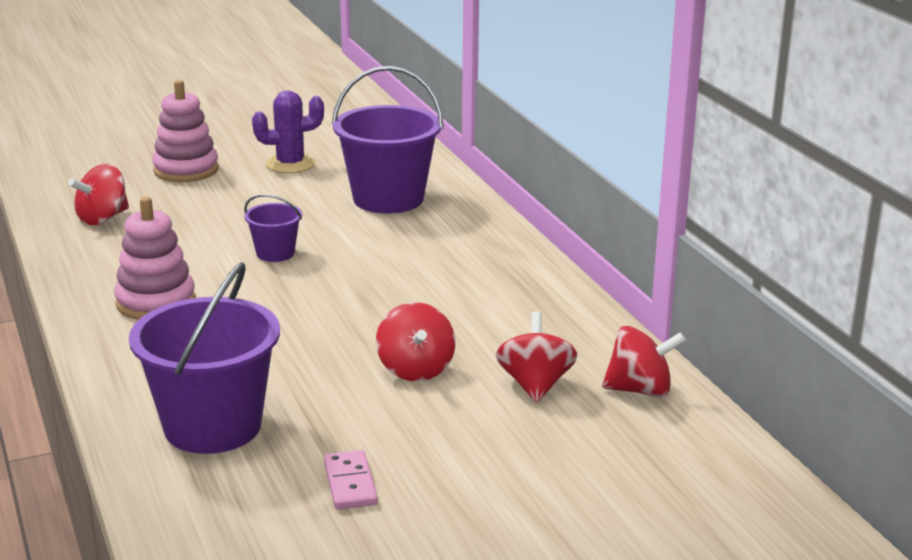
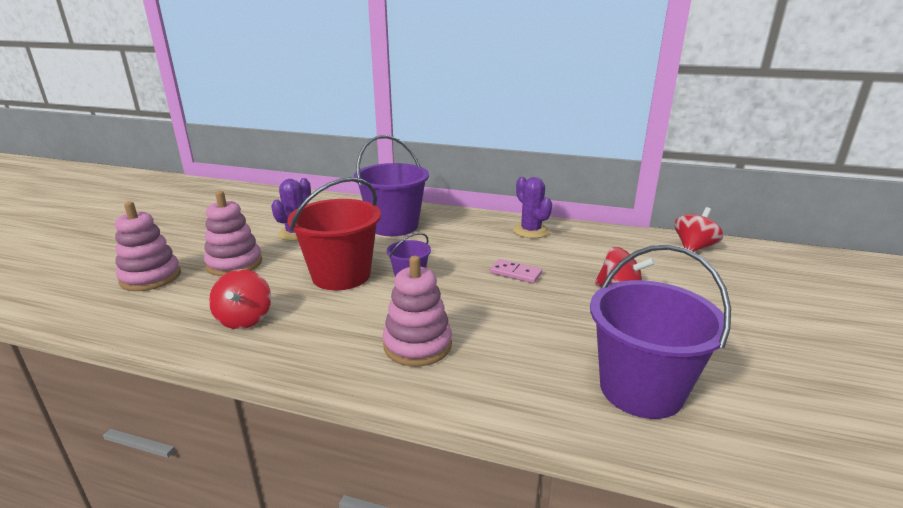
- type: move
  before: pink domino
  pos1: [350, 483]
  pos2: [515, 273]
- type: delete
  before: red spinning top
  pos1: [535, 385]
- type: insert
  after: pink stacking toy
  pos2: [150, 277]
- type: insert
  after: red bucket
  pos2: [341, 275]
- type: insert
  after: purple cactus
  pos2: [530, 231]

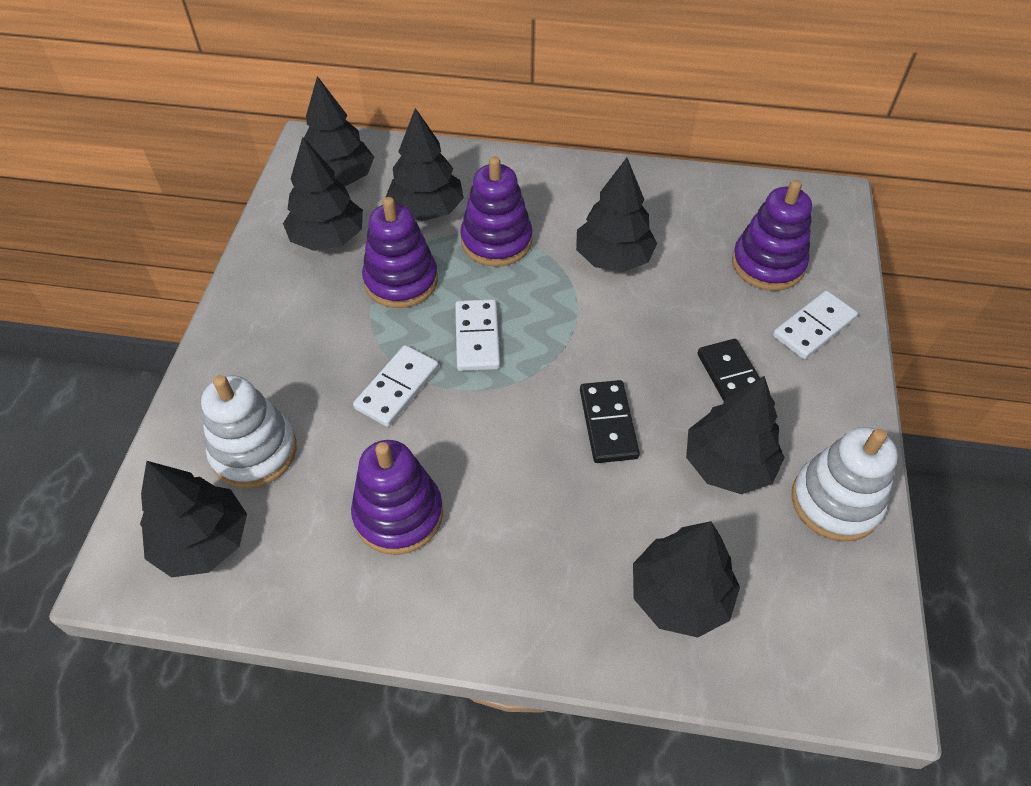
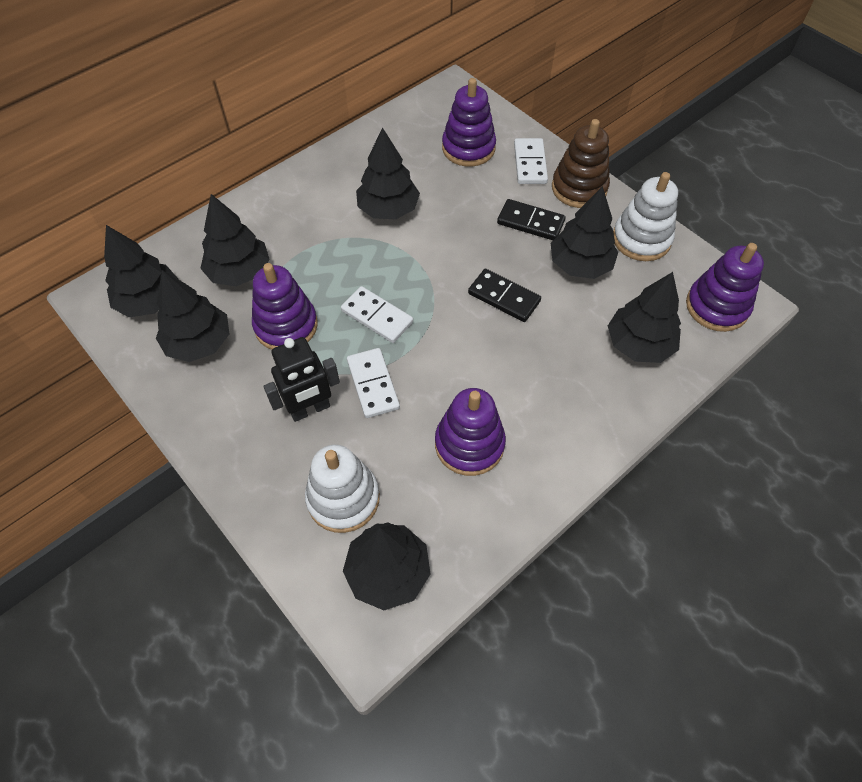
- type: move
  before: purple stacking toy
  pos1: [496, 241]
  pos2: [717, 306]
- type: insert
  after: black robot
  pos2: [310, 409]
- type: insert
  after: brown stacking toy
  pos2: [579, 188]

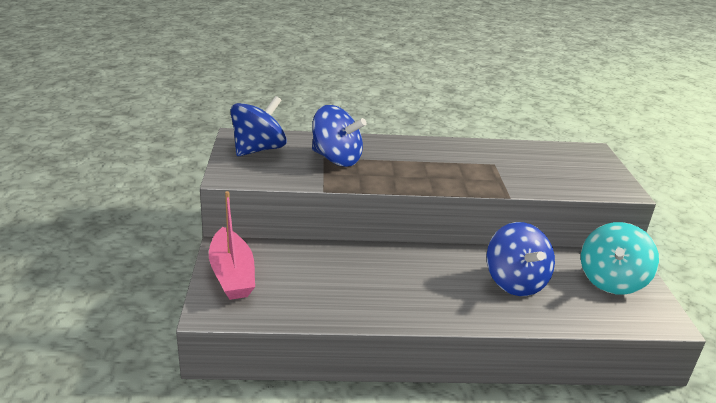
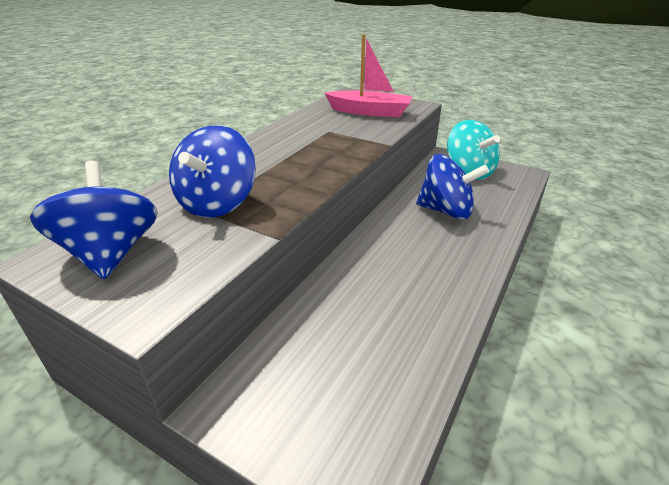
- type: move
  before: pink boat
  pos1: [232, 274]
  pos2: [370, 112]
- type: rotate
  before: blue spinning top
  pos1: [336, 159]
  pos2: [217, 203]
  turn: 135

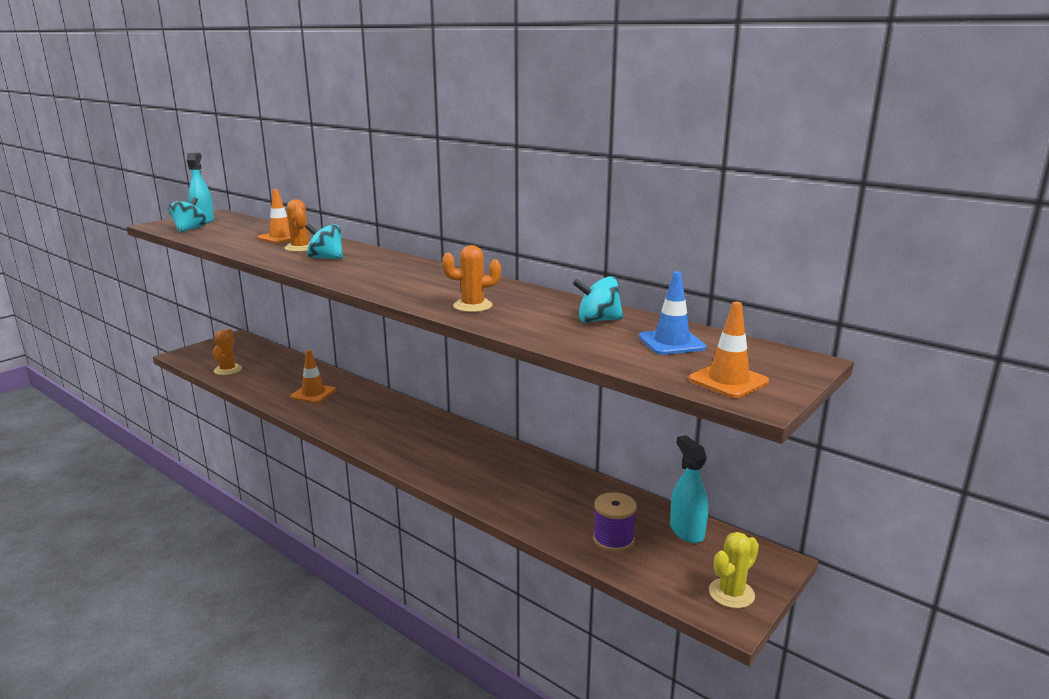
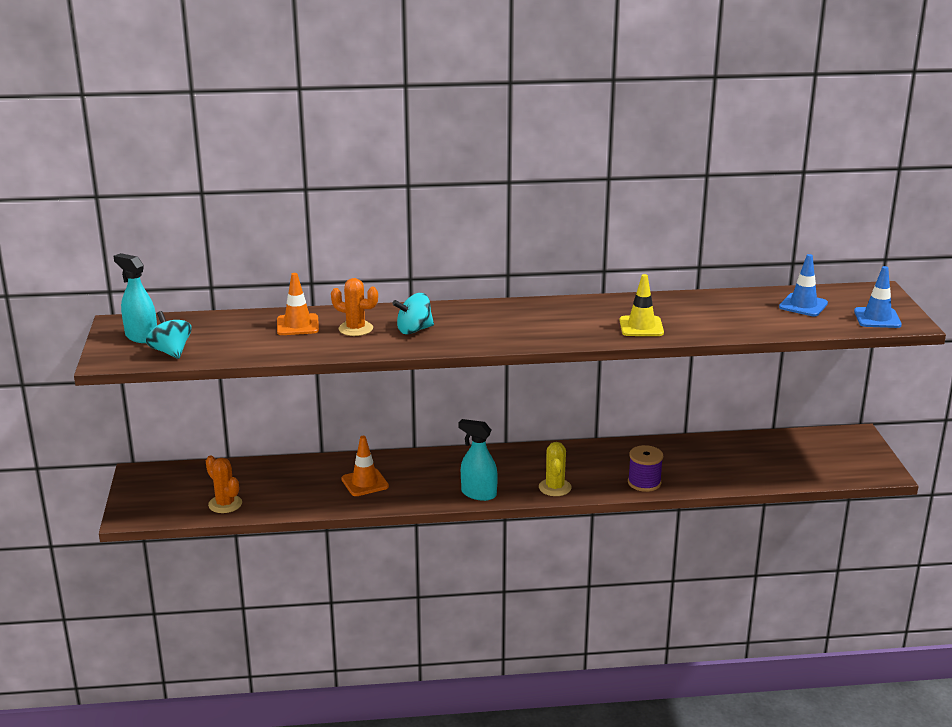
- type: replace
  before: orange cactus
  after: yellow traffic cone
  pos1: [473, 306]
  pos2: [641, 327]
- type: delete
  before: turquoise spinning top
  pos1: [597, 320]
- type: move
  before: purple spool
  pos1: [613, 539]
  pos2: [644, 483]
- type: move
  before: turquoise spray bottle
  pos1: [686, 531]
  pos2: [478, 494]
- type: recolor
  before: orange traffic cone
  after: blue traffic cone
  pos1: [728, 381]
  pos2: [877, 318]
- type: move
  before: yellow cactus
  pos1: [731, 593]
  pos2: [555, 487]

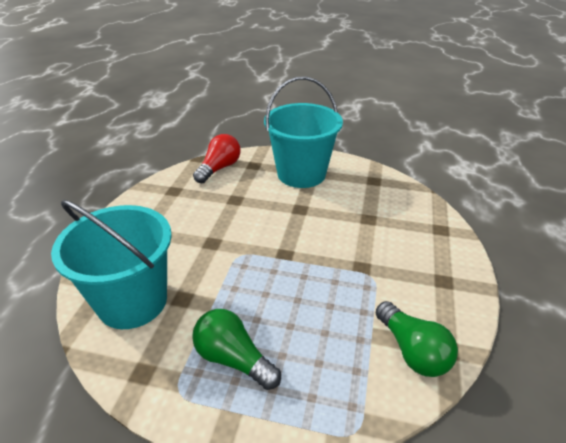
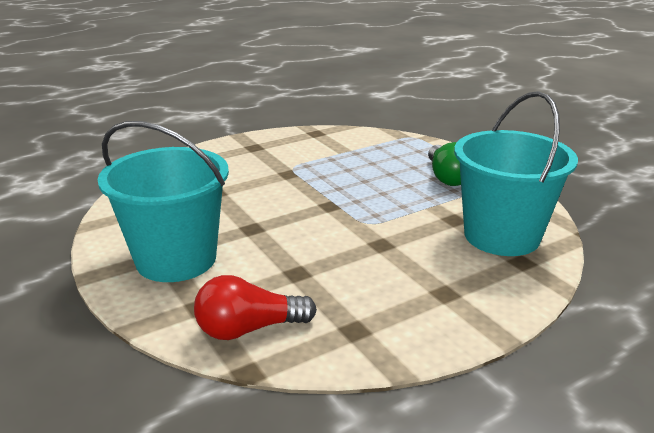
- type: delete
  before: green light bulb
  pos1: [412, 351]

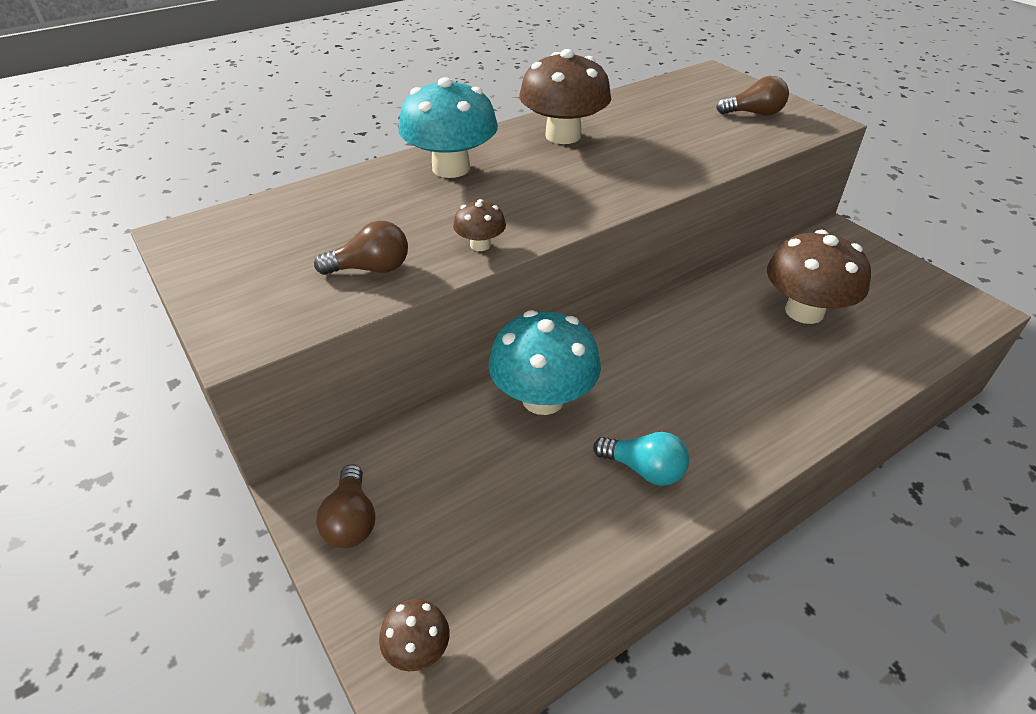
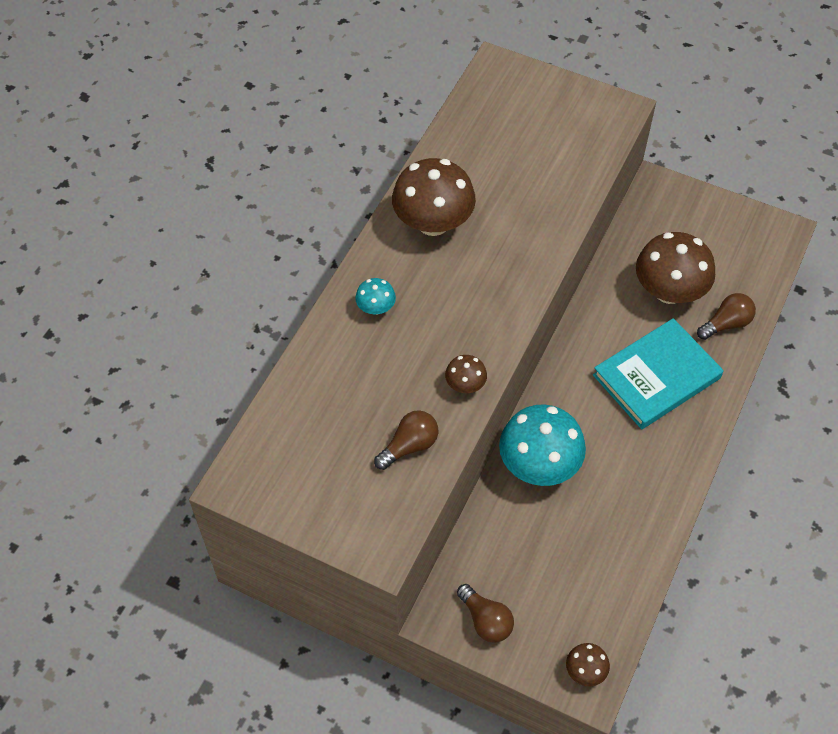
- type: resize
  before: turquoise mushroom
  pos1: [451, 168]
  pos2: [376, 308]
  scale: 0.47
- type: delete
  before: turquoise light bulb
  pos1: [644, 469]
- type: move
  before: brown light bulb
  pos1: [754, 113]
  pos2: [726, 324]
- type: insert
  after: turquoise book
  pos2: [656, 376]

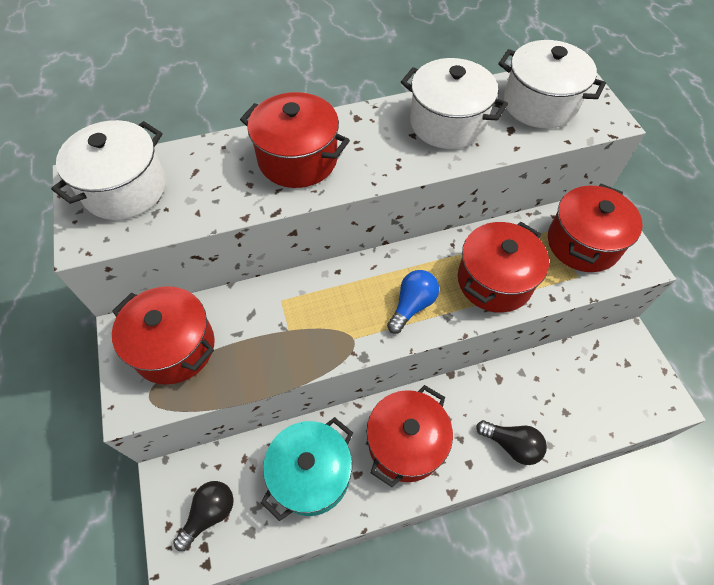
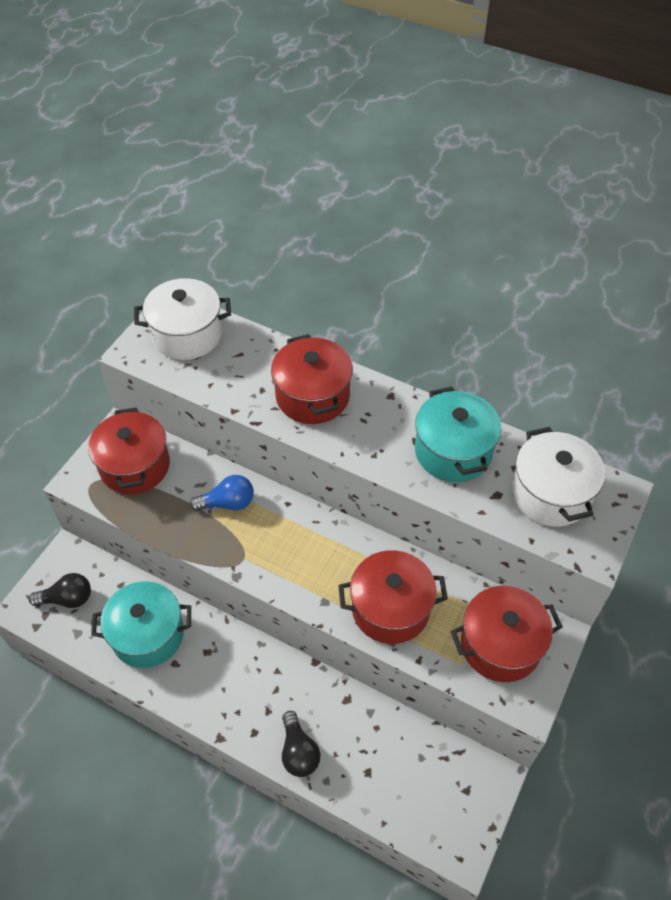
- type: delete
  before: red pot
  pos1: [406, 443]
- type: move
  before: blue light bulb
  pos1: [412, 305]
  pos2: [228, 503]
- type: recolor
  before: white pot
  after: turquoise pot
  pos1: [447, 123]
  pos2: [453, 451]

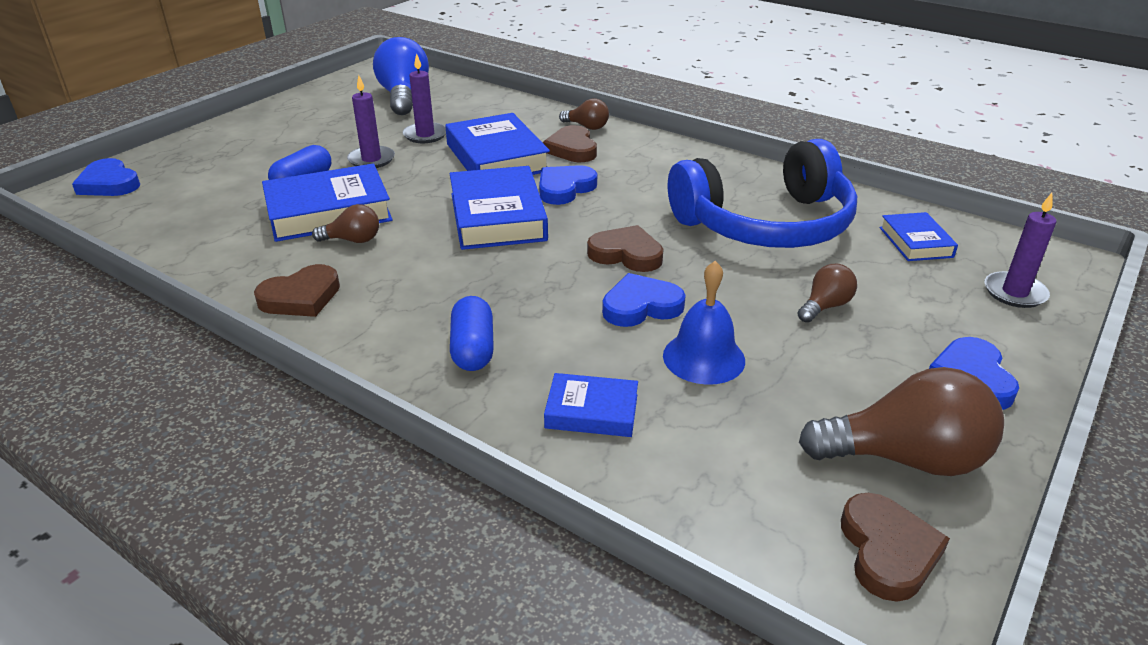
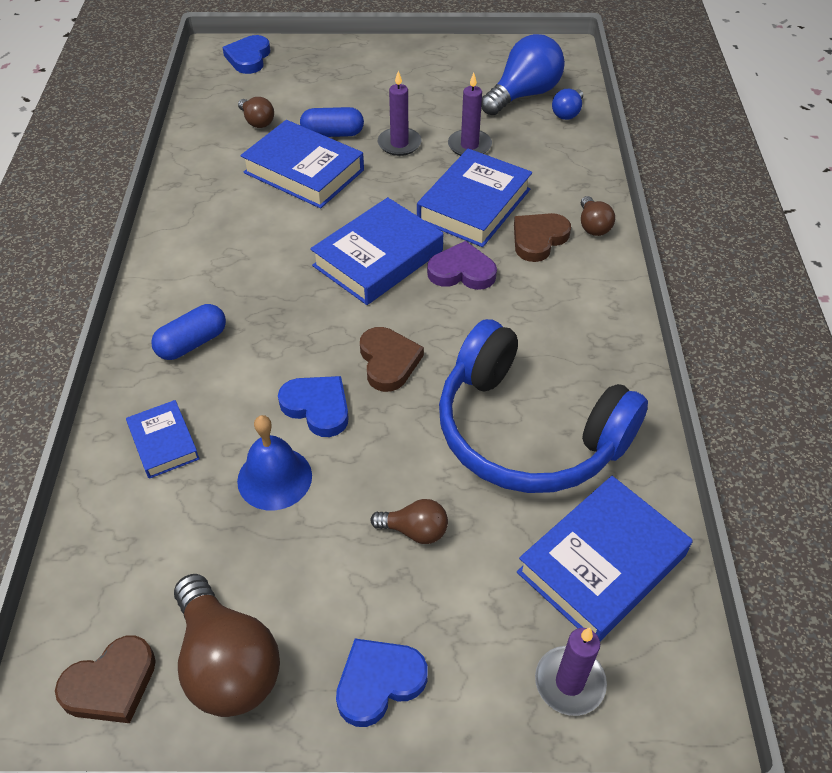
- type: delete
  before: brown heart
  pos1: [301, 297]
- type: move
  before: brown light bulb
  pos1: [353, 240]
  pos2: [257, 121]
- type: recolor
  before: blue heart
  after: purple heart
  pos1: [565, 188]
  pos2: [462, 271]
- type: resize
  before: blue book
  pos1: [915, 242]
  pos2: [601, 564]
  scale: 1.81
- type: insert
  after: blue light bulb
  pos2: [567, 113]

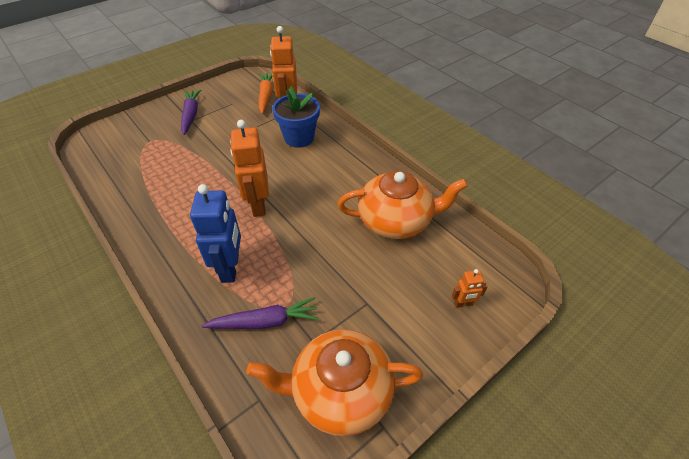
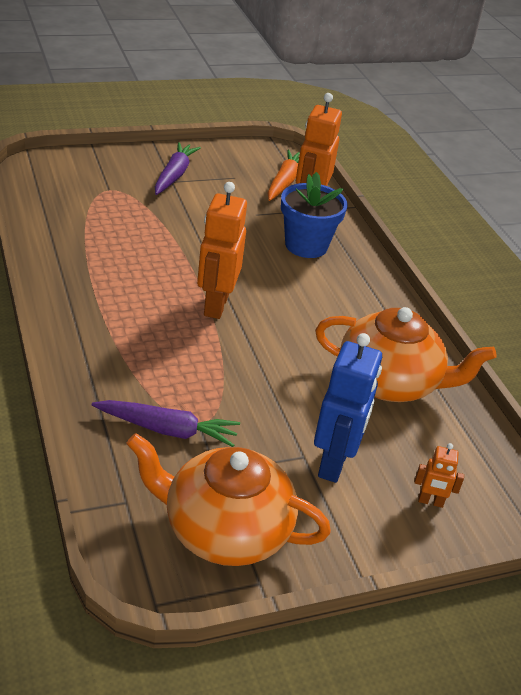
- type: move
  before: blue robot
  pos1: [230, 268]
  pos2: [334, 463]

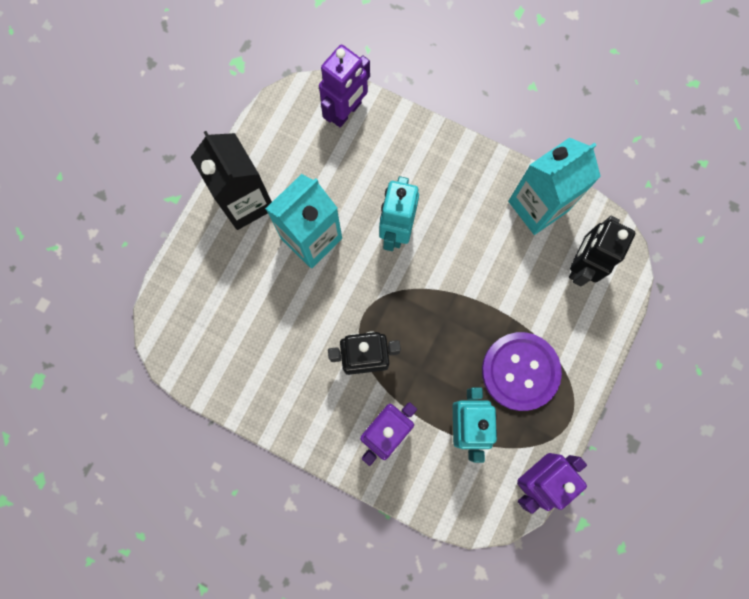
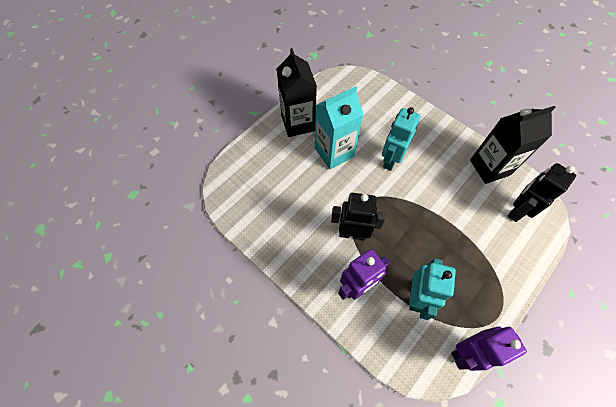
- type: delete
  before: purple robot
  pos1: [346, 112]
- type: delete
  before: purple button
  pos1: [520, 371]
- type: recolor
  before: turquoise carton
  after: black carton
  pos1: [538, 206]
  pos2: [490, 167]

